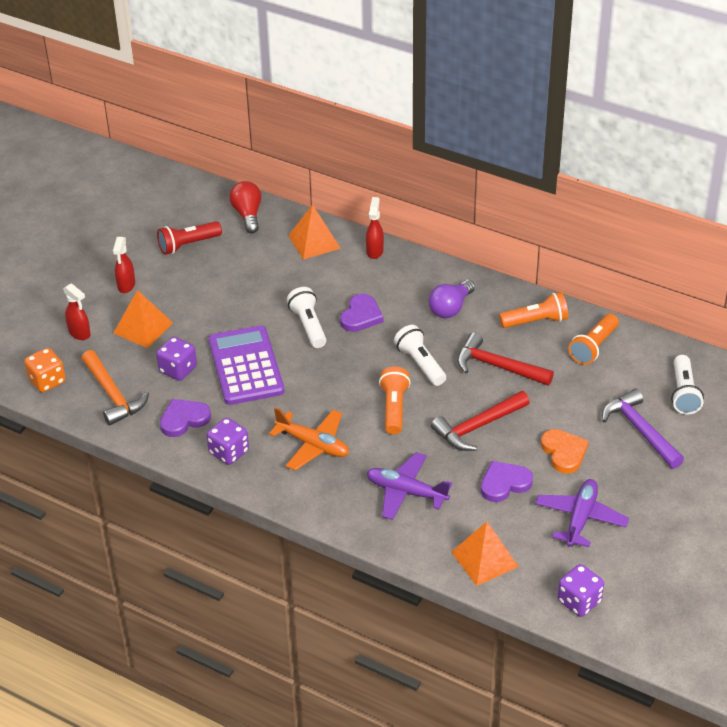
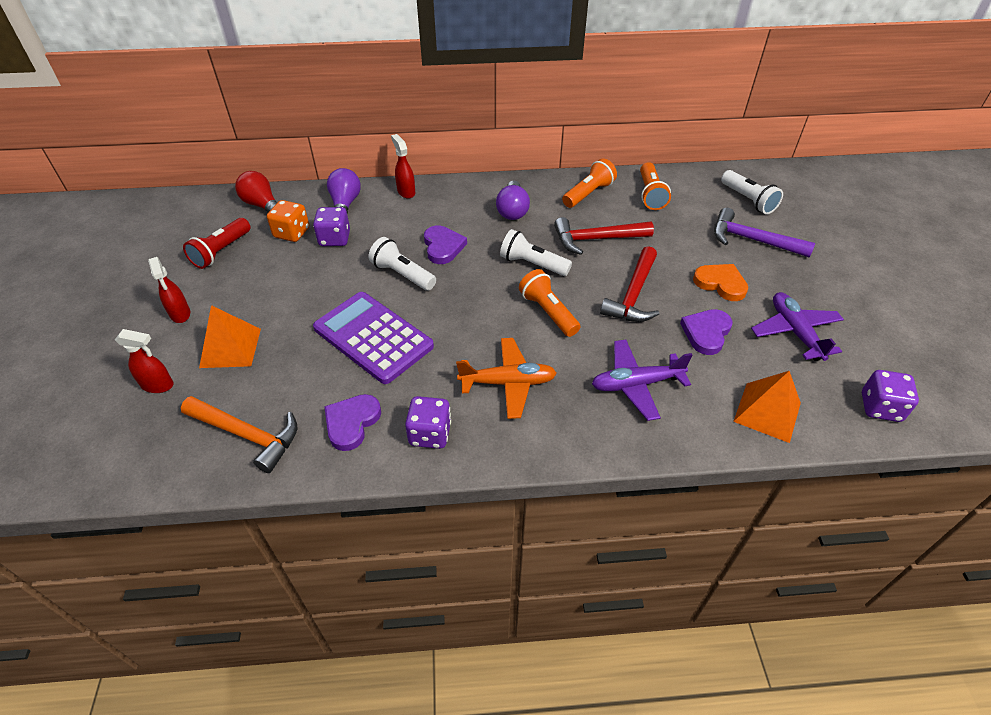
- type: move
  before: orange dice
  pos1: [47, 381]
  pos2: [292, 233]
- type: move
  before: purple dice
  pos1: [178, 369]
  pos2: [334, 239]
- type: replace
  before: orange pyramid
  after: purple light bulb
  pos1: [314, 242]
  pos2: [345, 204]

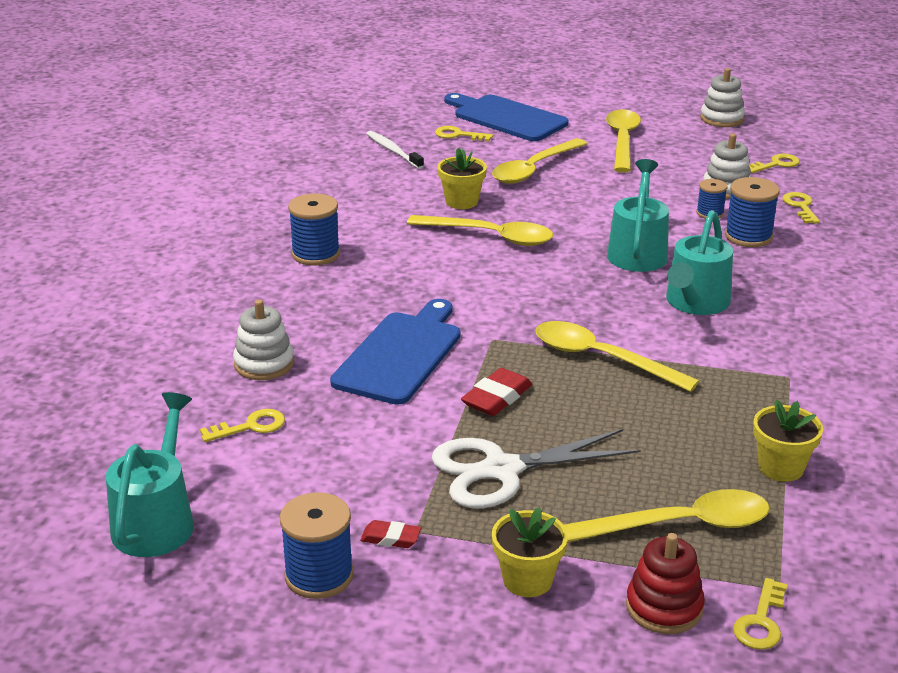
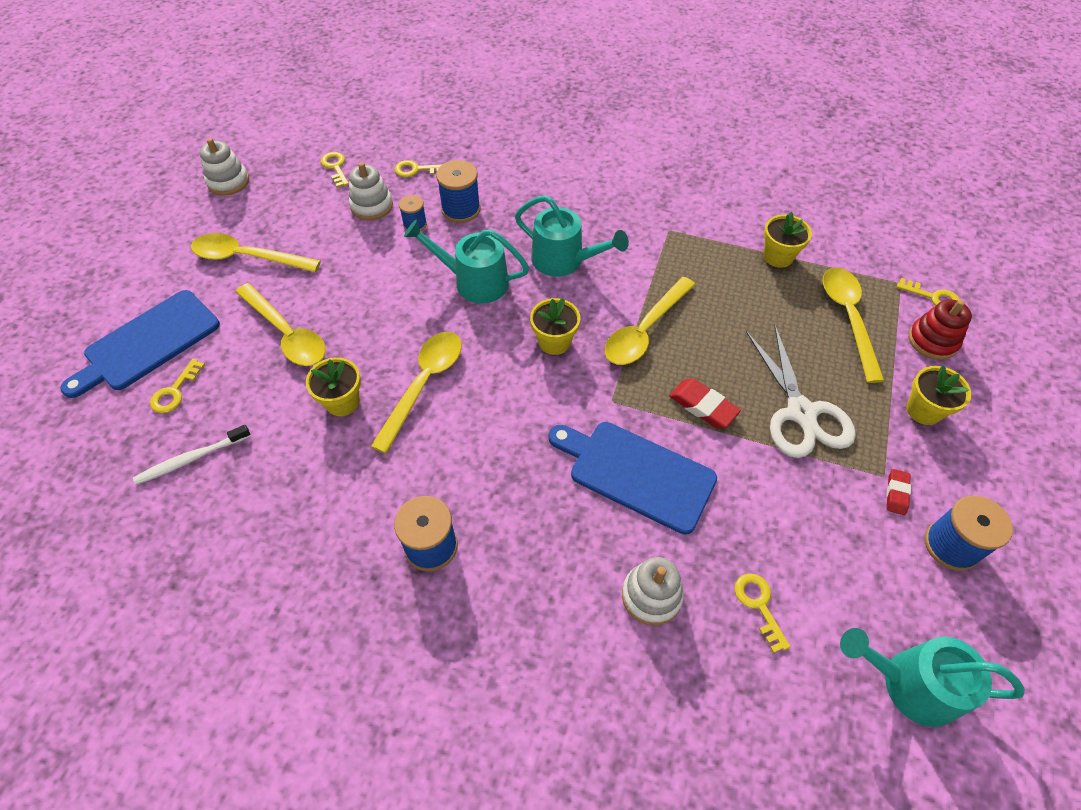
- type: insert
  after: yellow flower pot
  pos2: [554, 342]

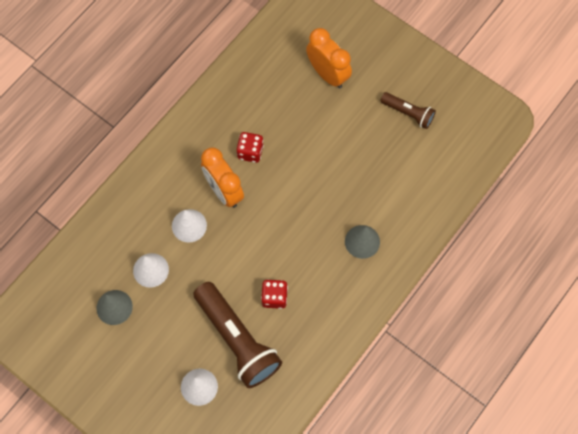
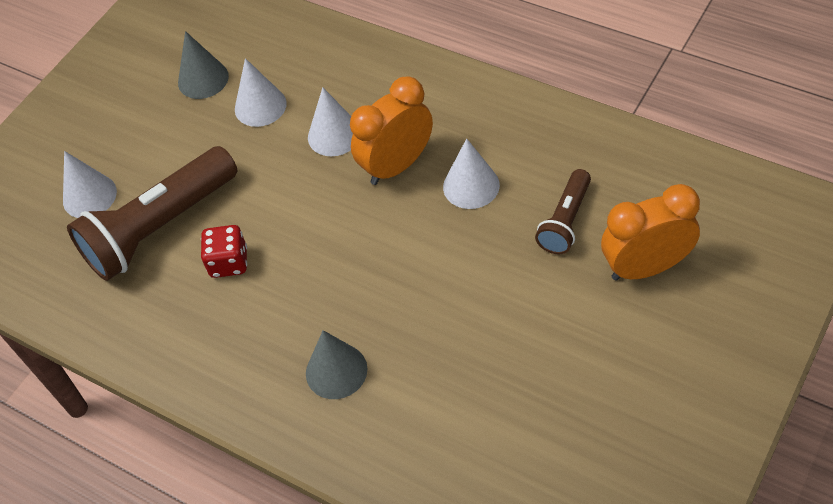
- type: replace
  before: red dice
  after: white cone
  pos1: [250, 152]
  pos2: [471, 186]
- type: rotate
  before: orange clock
  pos1: [327, 74]
  pos2: [646, 267]
  turn: -150
- type: move
  before: brown flashlight
  pos1: [408, 113]
  pos2: [565, 221]

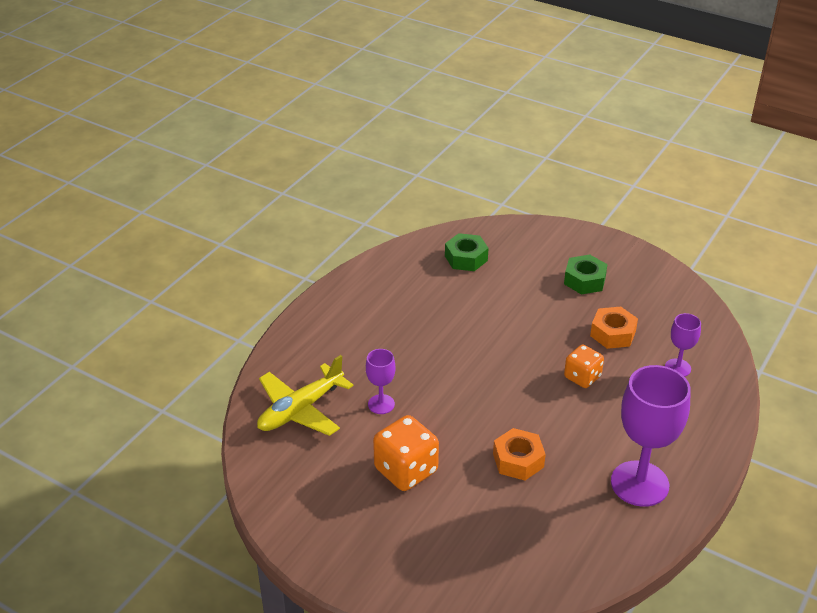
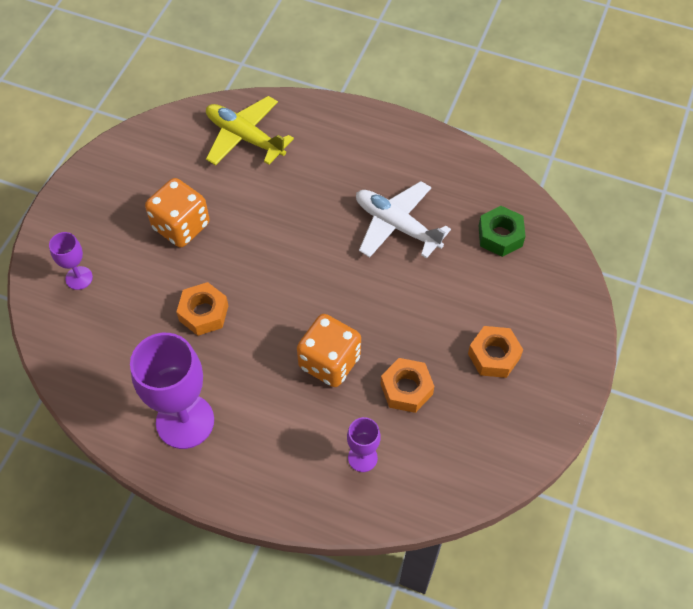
- type: move
  before: purple goblet
  pos1: [381, 404]
  pos2: [79, 278]
- type: recolor
  before: green nut
  after: orange nut
  pos1: [584, 280]
  pos2: [493, 356]
- type: resize
  before: orange dice
  pos1: [582, 377]
  pos2: [329, 362]
  scale: 1.56
- type: insert
  after: white plane
  pos2: [396, 225]

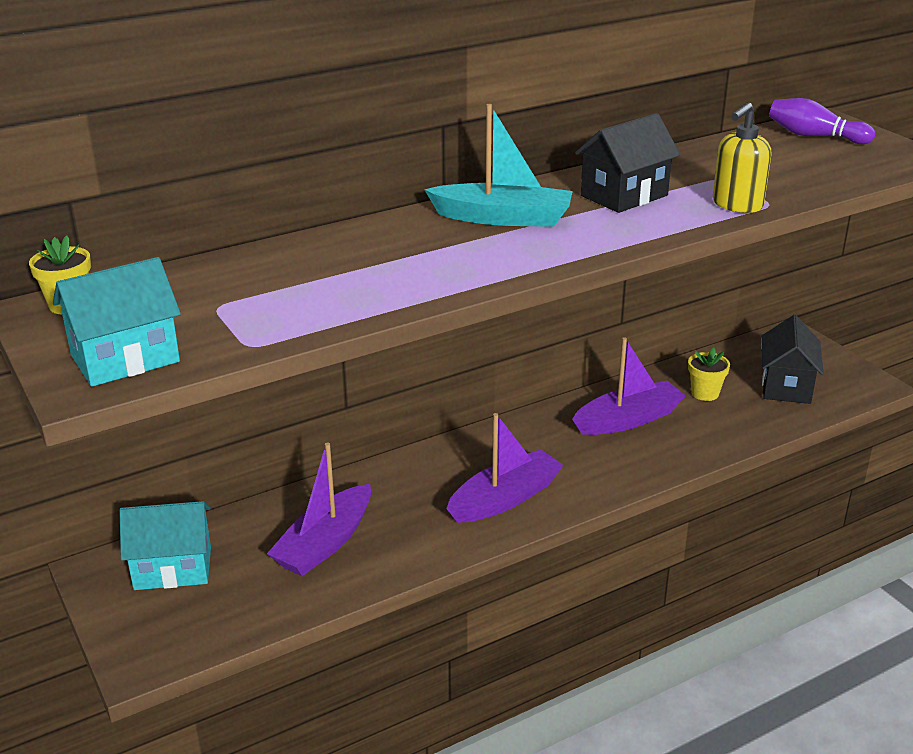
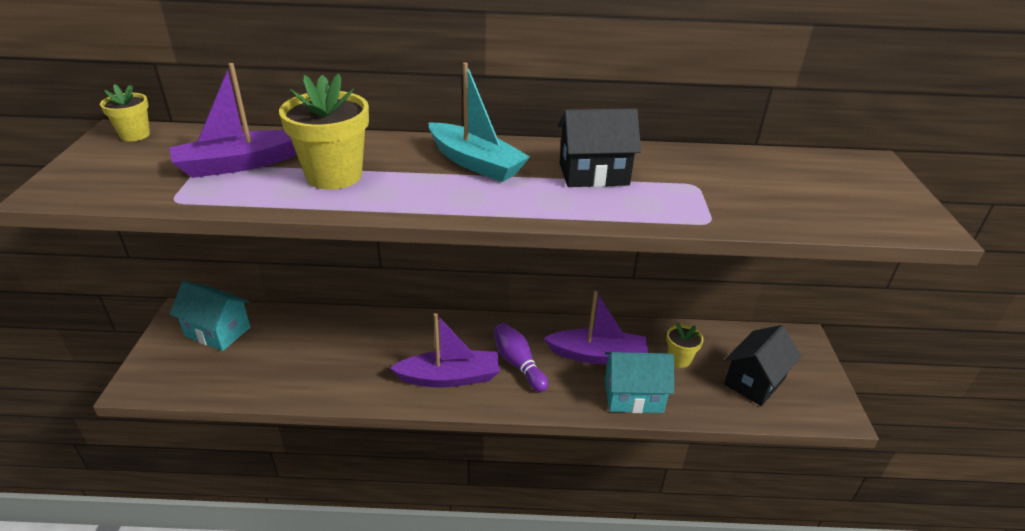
- type: move
  before: turquoise house
  pos1: [125, 358]
  pos2: [633, 396]
- type: move
  before: purple boat
  pos1: [325, 543]
  pos2: [239, 164]
- type: delete
  before: yellow soap dispenser
  pos1: [737, 205]
- type: move
  before: purple bowling pin
  pos1: [814, 136]
  pos2: [518, 364]
- type: insert
  after: yellow flower pot
  pos2: [334, 175]

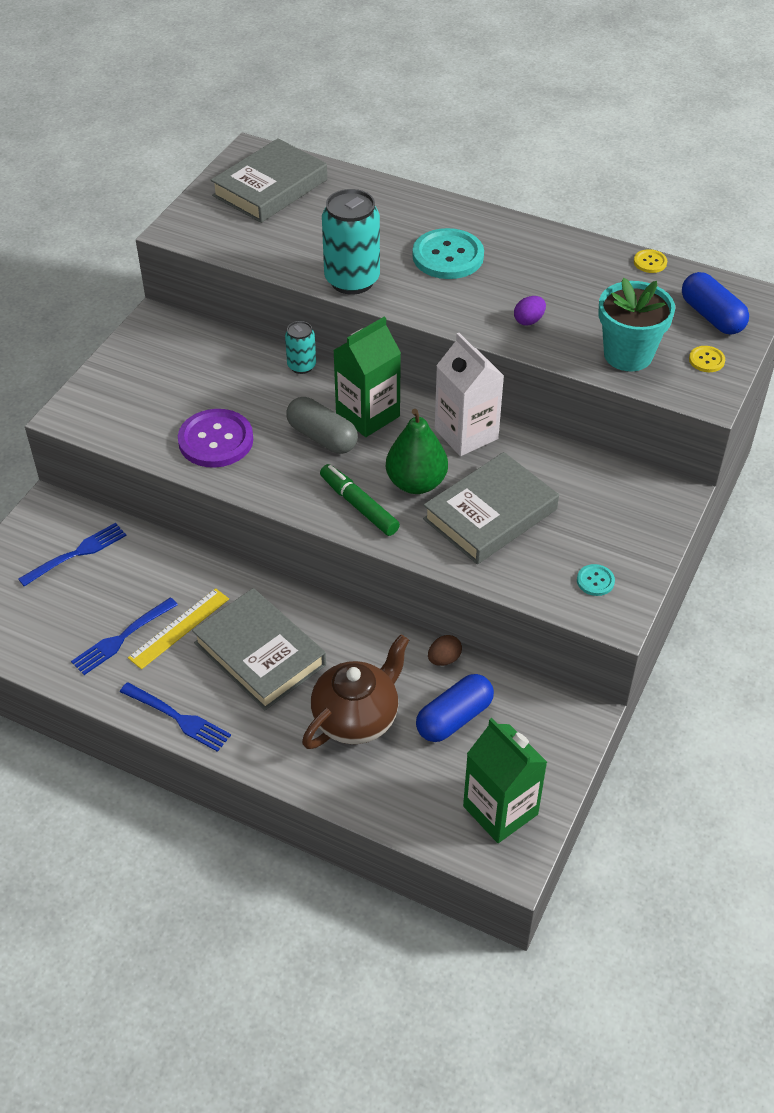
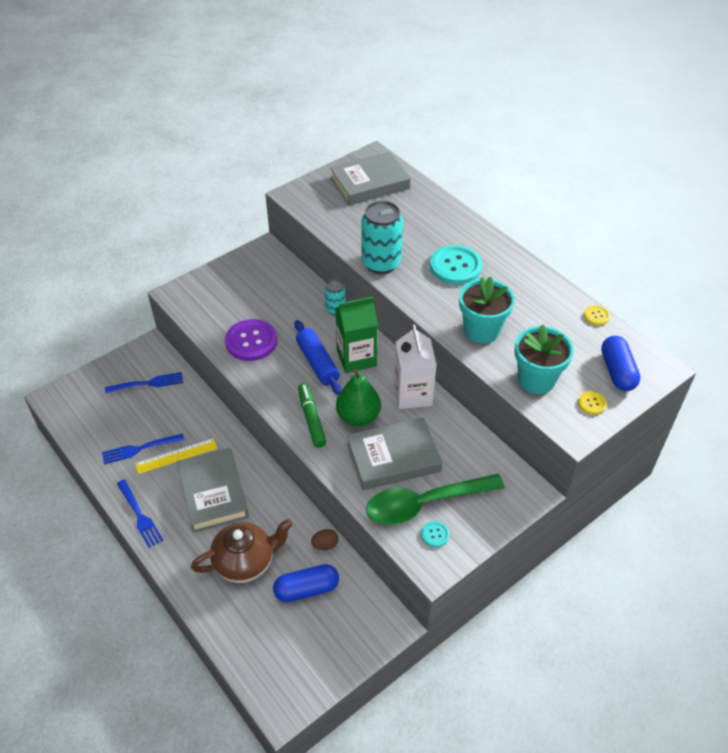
- type: replace
  before: grey capsule
  after: blue rolling pin
  pos1: [322, 437]
  pos2: [318, 363]
- type: delete
  before: green carton
  pos1: [500, 810]
- type: replace
  before: purple egg
  after: turquoise flower pot
  pos1: [529, 320]
  pos2: [481, 330]
- type: insert
  after: green spoon
  pos2: [425, 503]

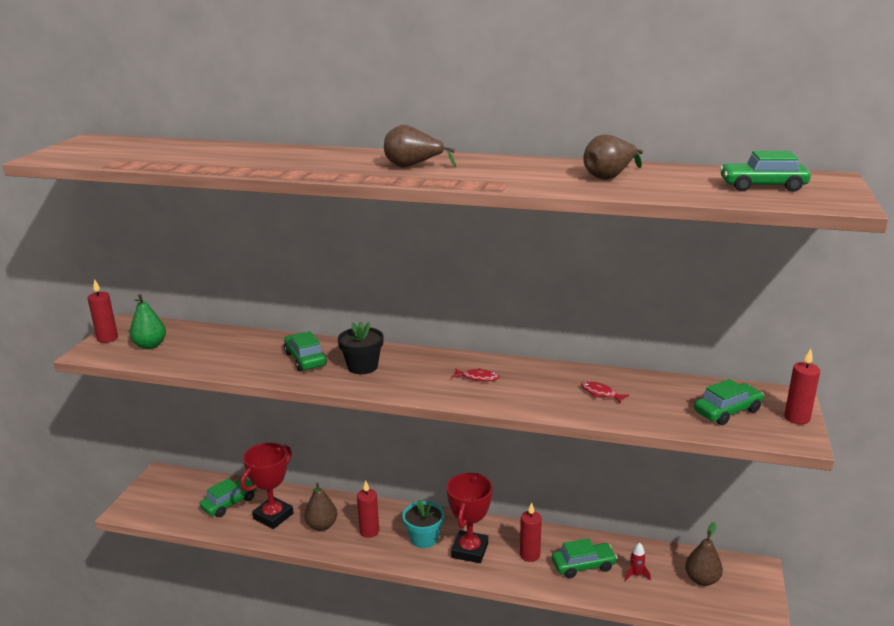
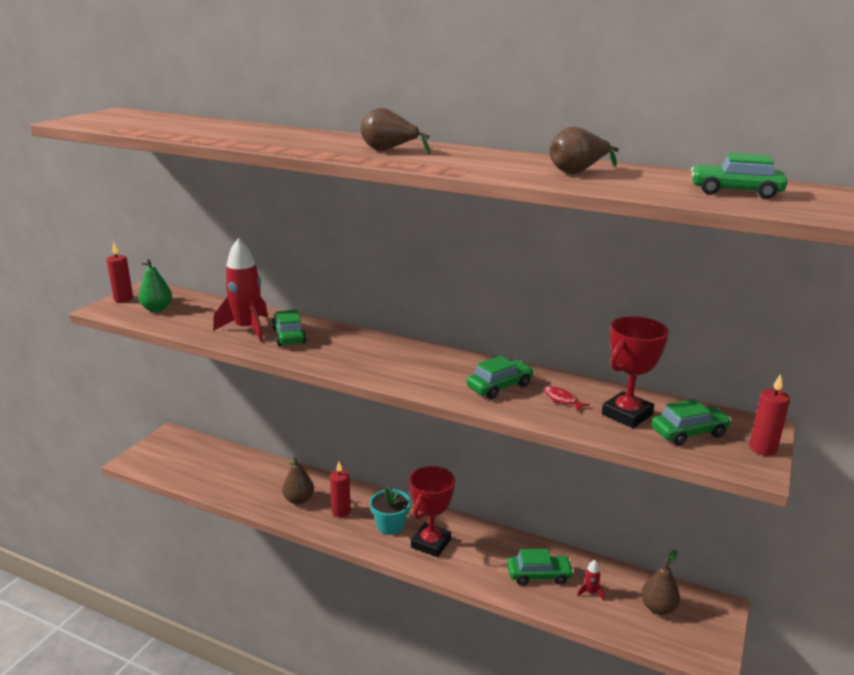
- type: move
  before: green car
  pos1: [229, 503]
  pos2: [499, 386]
- type: move
  before: red trophy
  pos1: [273, 516]
  pos2: [627, 414]
- type: delete
  before: black flower pot
  pos1: [362, 366]
- type: delete
  before: red fish
  pos1: [477, 377]
- type: delete
  before: red candle
  pos1: [529, 555]
- type: insert
  after: red rocket
  pos2: [247, 329]

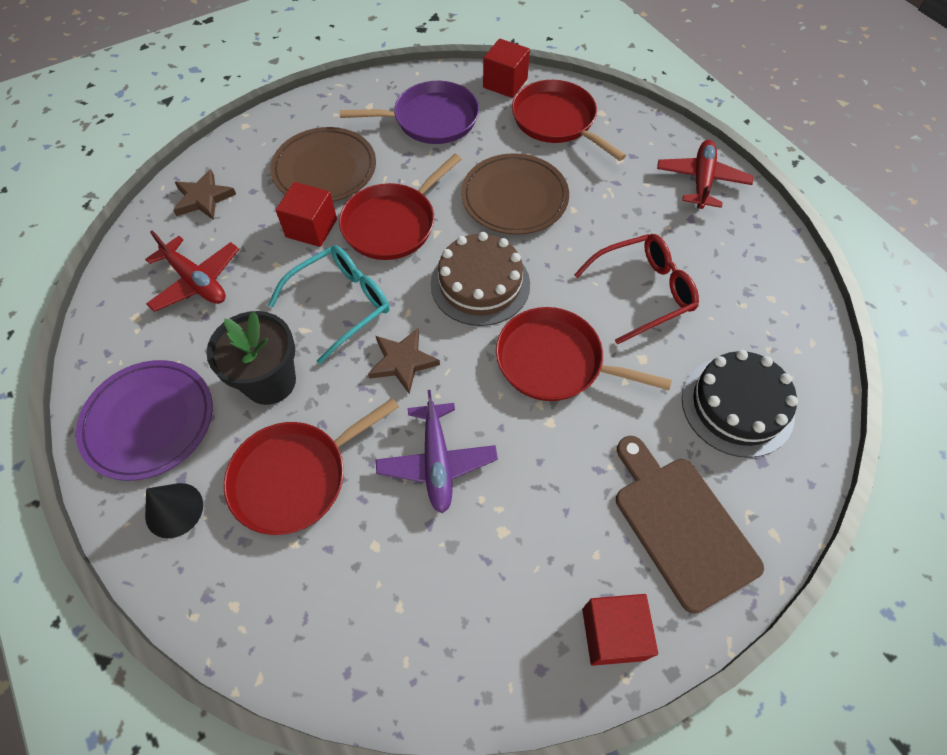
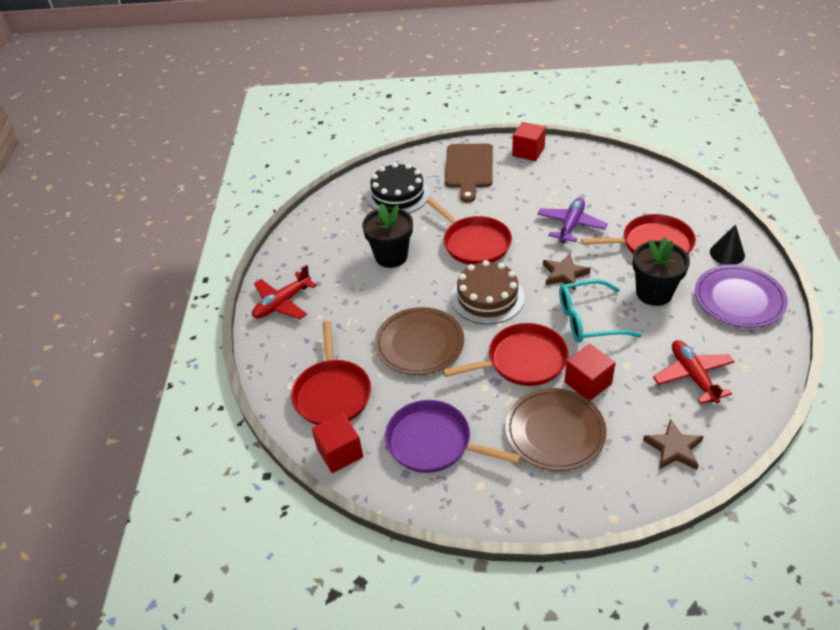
- type: replace
  before: red glasses
  after: black flower pot
  pos1: [643, 292]
  pos2: [391, 256]

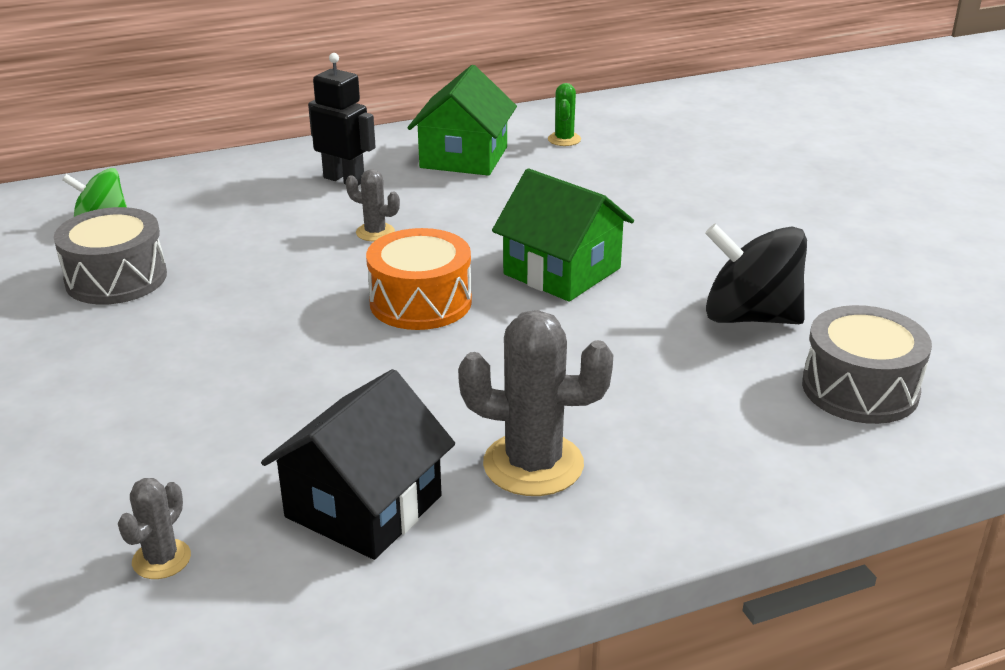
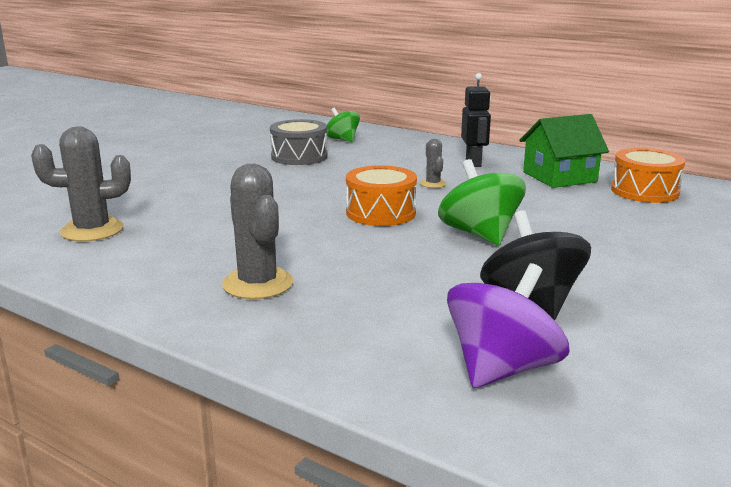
- type: resize
  before: grey cactus
  pos1: [161, 559]
  pos2: [92, 230]
  scale: 1.93
- type: delete
  before: black house
  pos1: [363, 506]
- type: replace
  before: green house
  after: green spinning top
  pos1: [562, 271]
  pos2: [479, 234]
- type: replace
  before: green cactus
  after: orange drum
  pos1: [564, 139]
  pos2: [644, 191]
- type: replace
  before: grey drum
  after: purple spinning top
  pos1: [860, 389]
  pos2: [502, 368]

